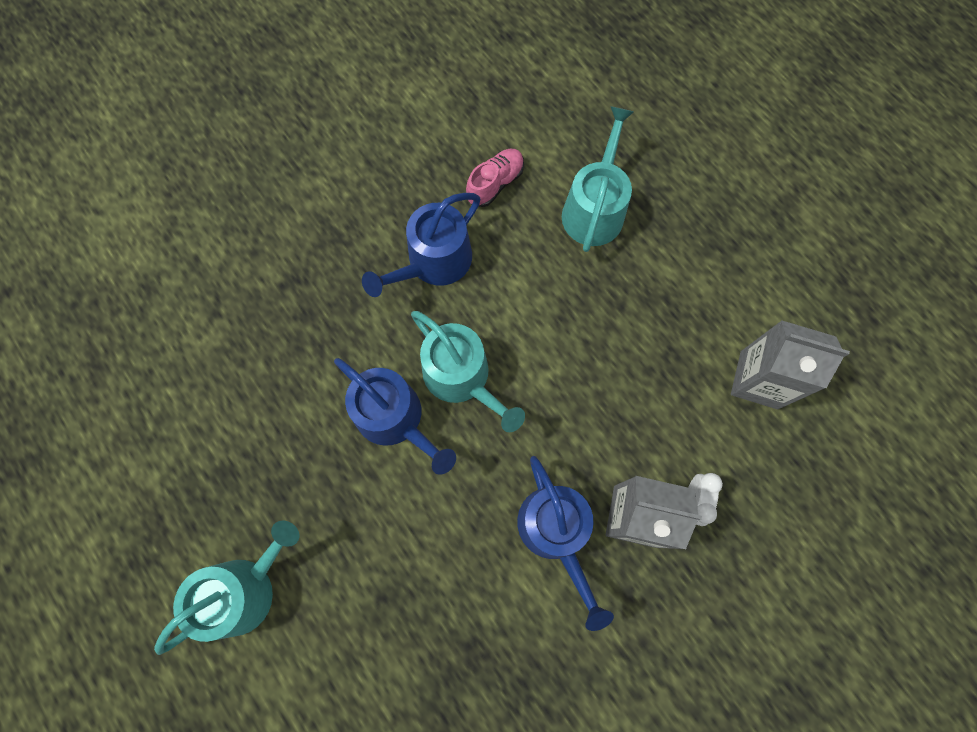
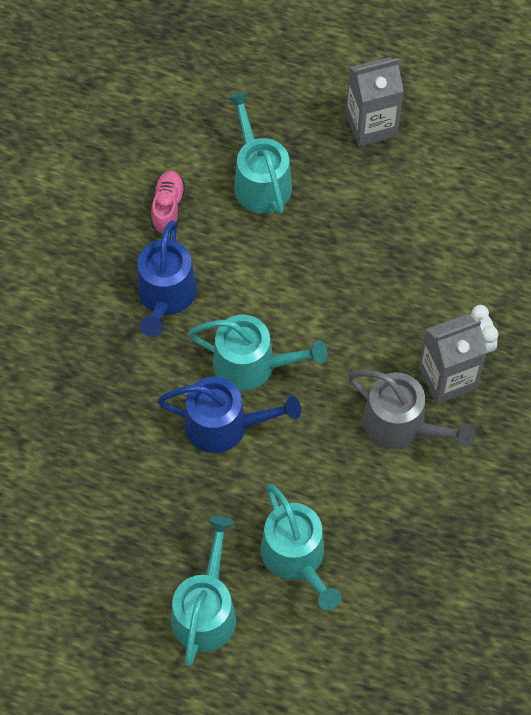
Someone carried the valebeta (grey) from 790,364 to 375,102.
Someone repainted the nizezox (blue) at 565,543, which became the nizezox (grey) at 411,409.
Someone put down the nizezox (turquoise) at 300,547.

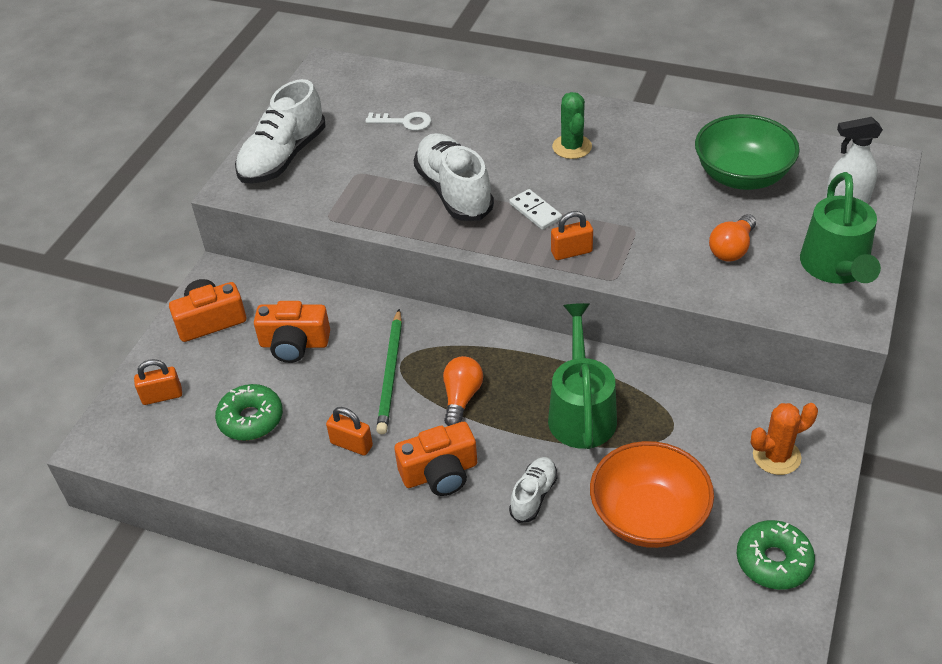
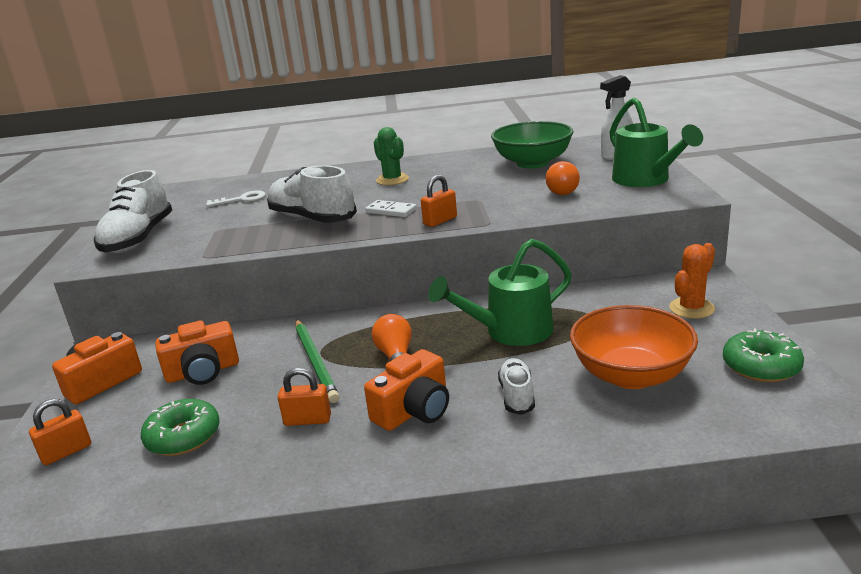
Someone rotated the nizezox (green) at 582,376 by 90 degrees counterclockwise.

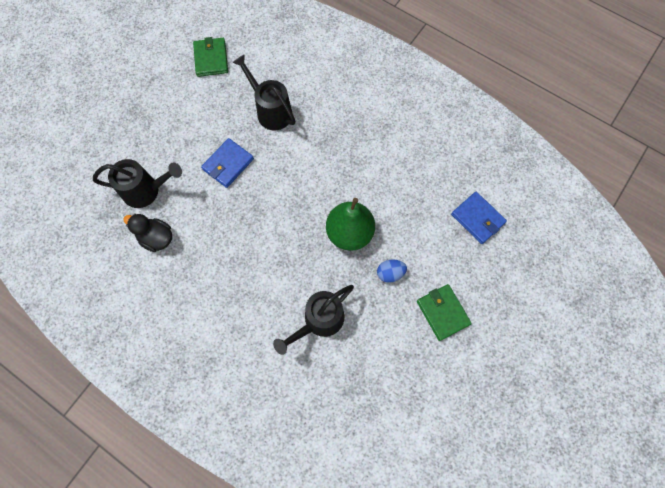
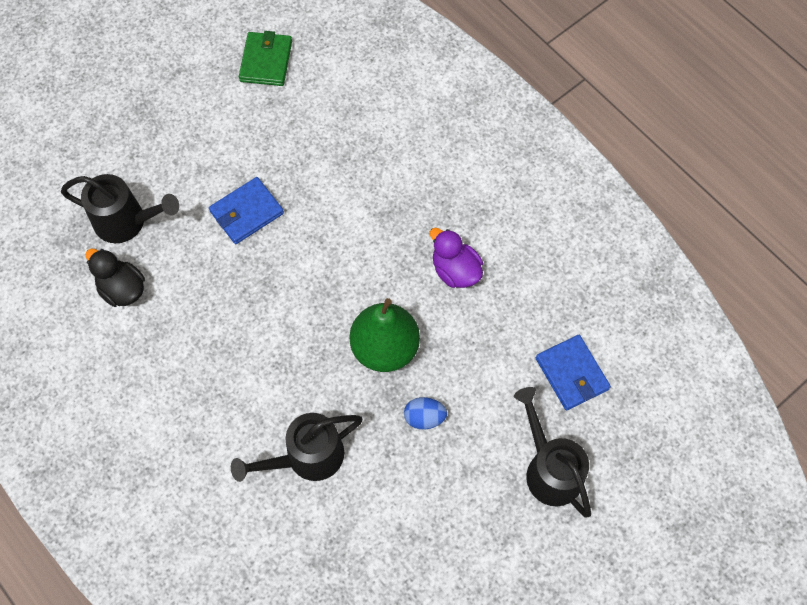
Someone carried the nizezox (black) from 263,93 to 552,452.
Someone took away the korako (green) at 444,312.
Someone put down the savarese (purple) at 456,258.

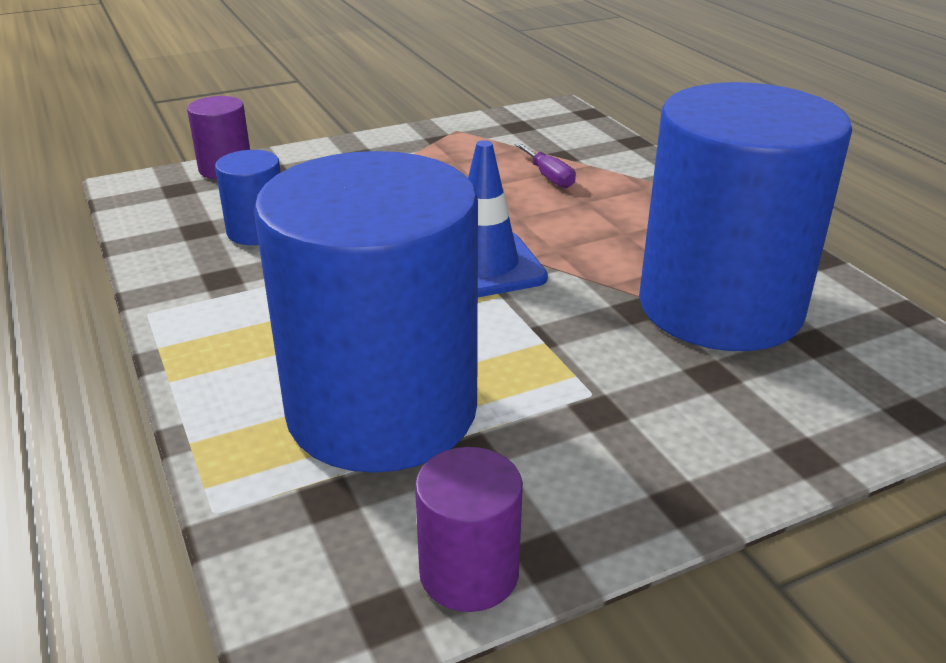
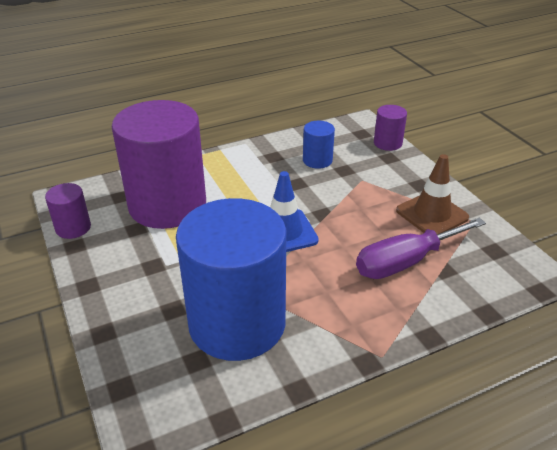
Someone scaled the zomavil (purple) at 545,165 by 2.17.
Someone repainted the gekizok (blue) at 366,312, which became the gekizok (purple) at 159,164.
Someone put down the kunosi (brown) at 432,194.

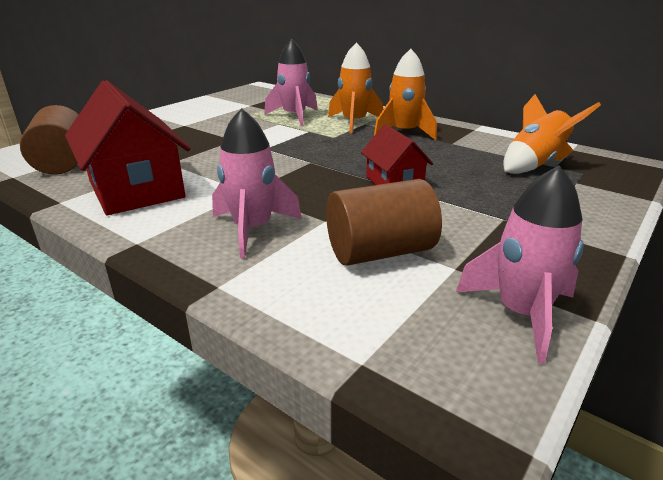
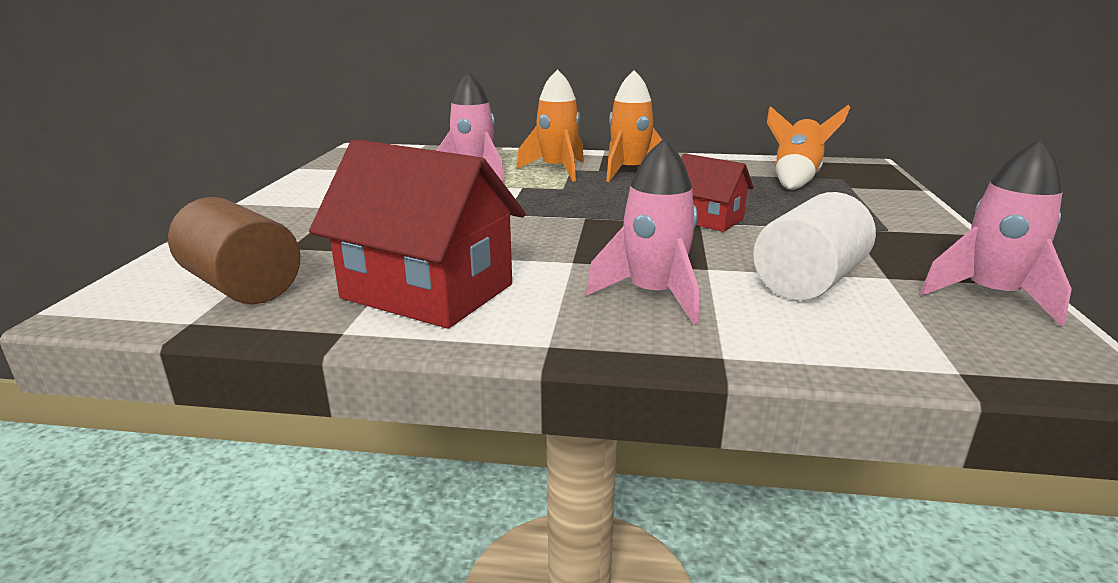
Someone repainted the gekizok (brown) at 384,222, which became the gekizok (white) at 814,246.

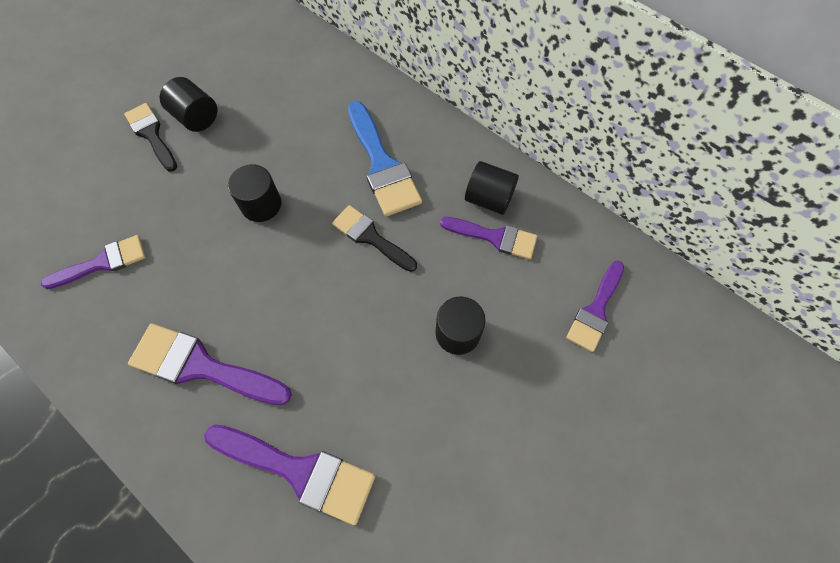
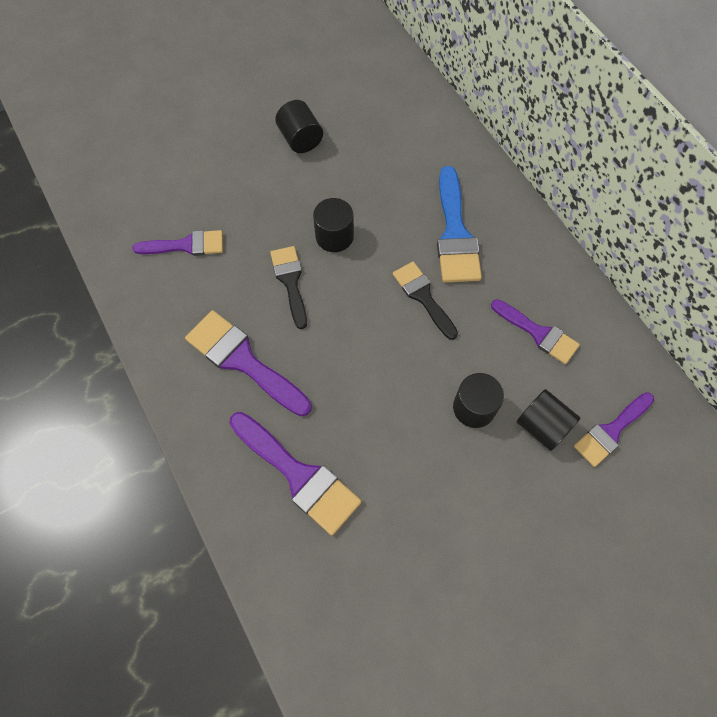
Someone carried the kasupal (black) from 150,137 to 288,287.
Someone carried the gekizok (black) from 492,188 to 548,420.

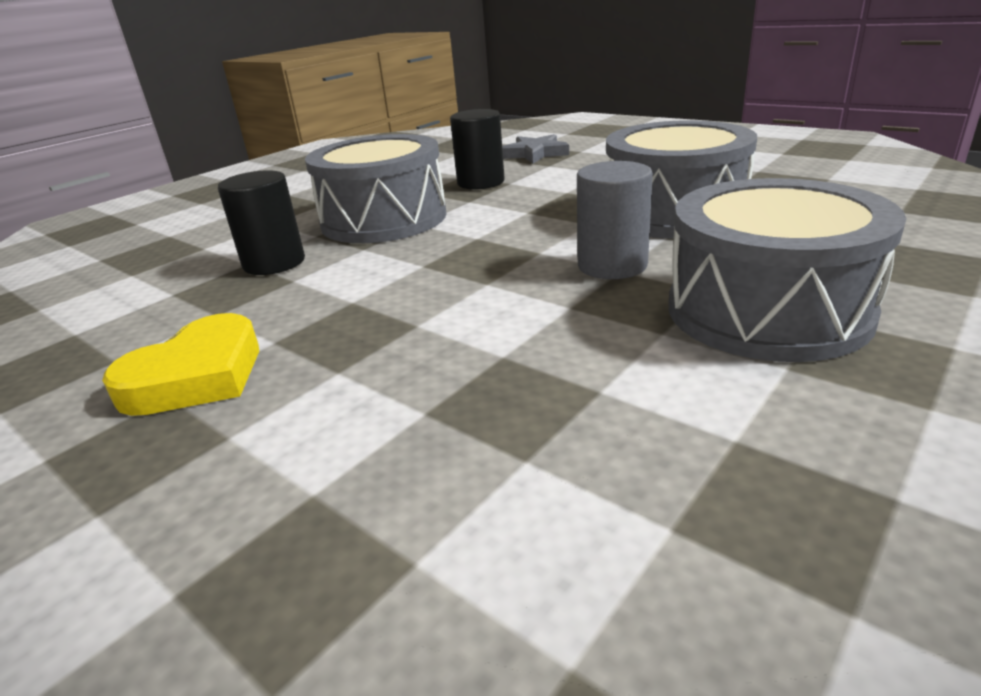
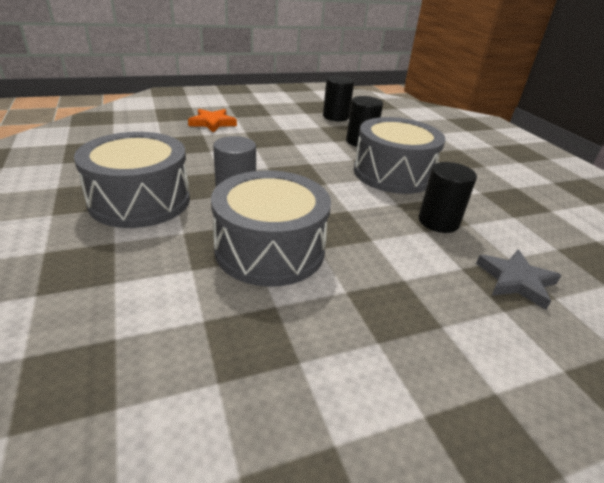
Someone took away the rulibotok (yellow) at 180,364.
Someone put down the gekizok (black) at 338,98.
Someone put down the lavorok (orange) at 212,121.

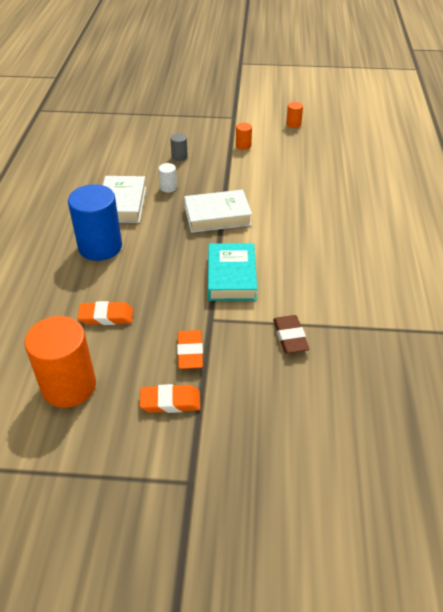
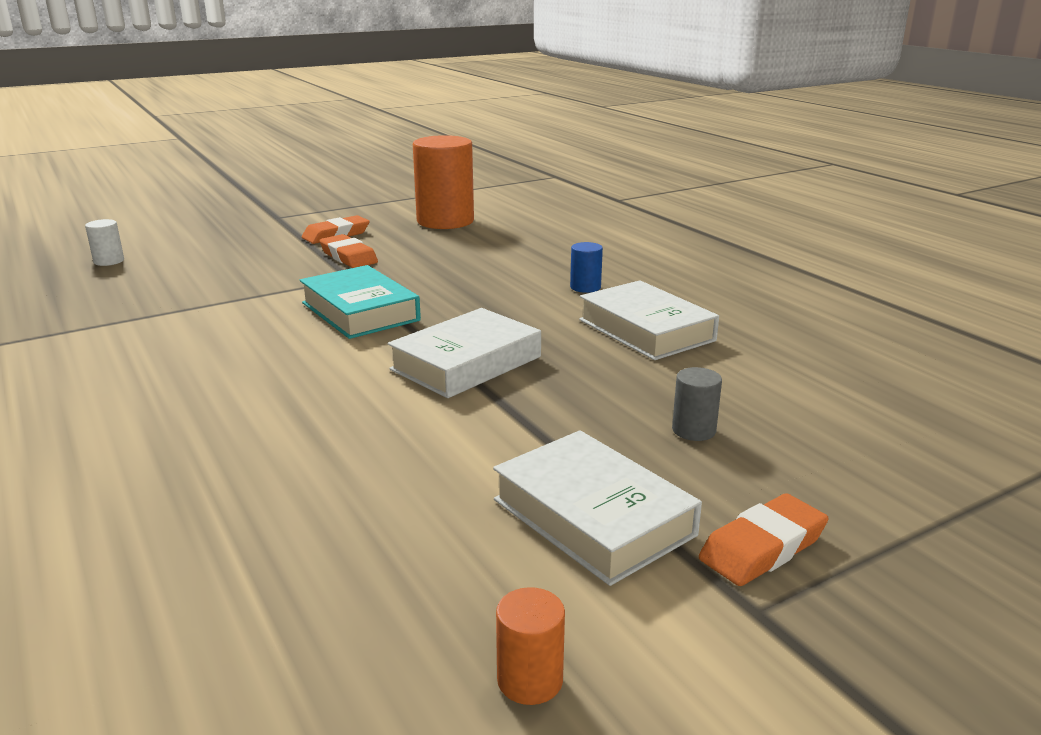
Someone swapped the gekizok (orange) at 244,136 for the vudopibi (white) at 597,508.
Someone carried the gekizok (white) from 167,178 to 104,242.
Someone scaled the gekizok (blue) at 95,222 by 0.43.
Someone carried the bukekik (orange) from 105,313 to 763,539.
Someone took away the bukekik (brown) at 291,334.

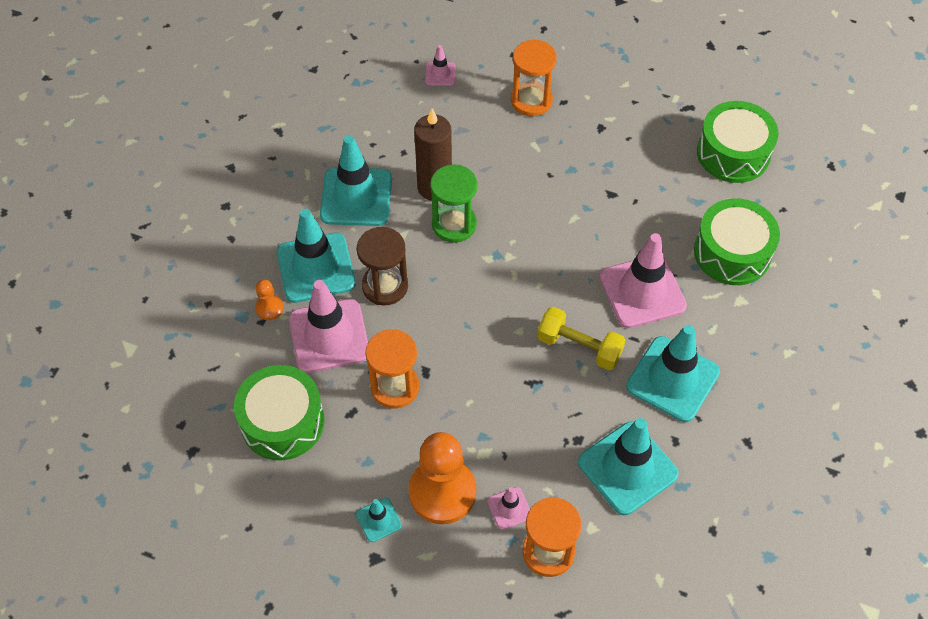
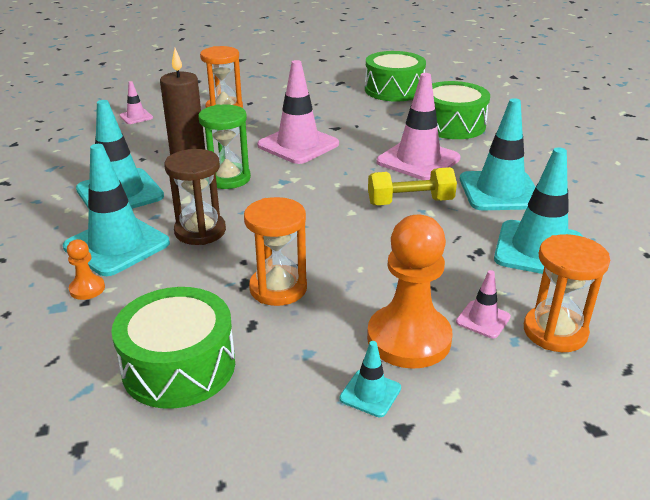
Someone carried the kunosi (pink) from 328,326 to 298,112.

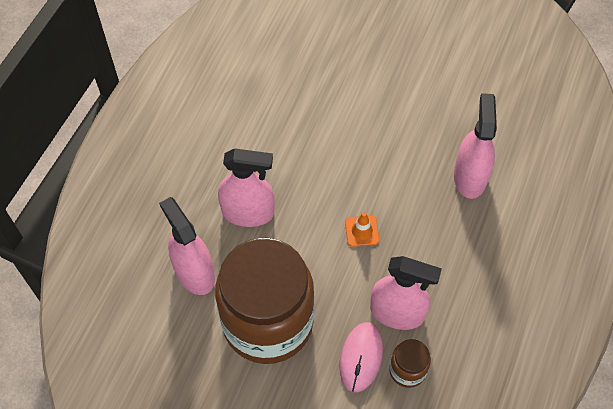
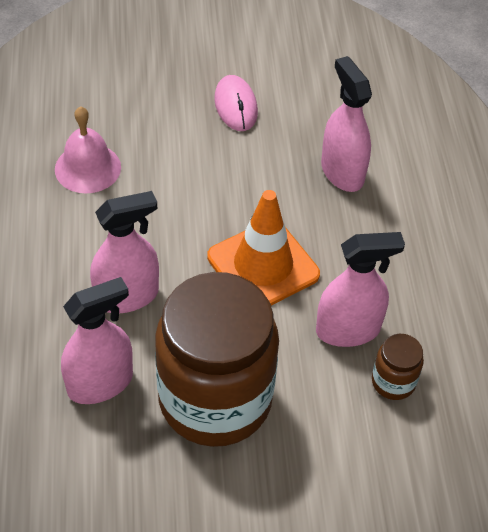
Someone rotated the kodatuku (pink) at 187,246 by 120 degrees clockwise.
Someone scaled the kunosi (orange) at 362,229 by 2.33.
Someone carried the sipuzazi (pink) from 361,357 to 236,103.
Someone put down the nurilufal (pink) at 88,149.

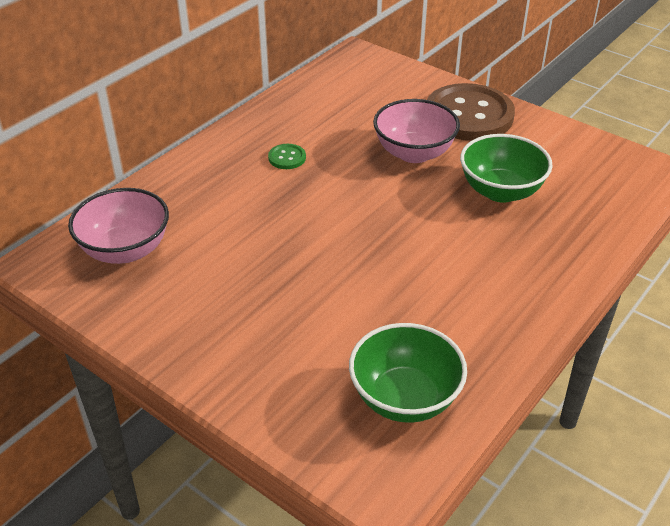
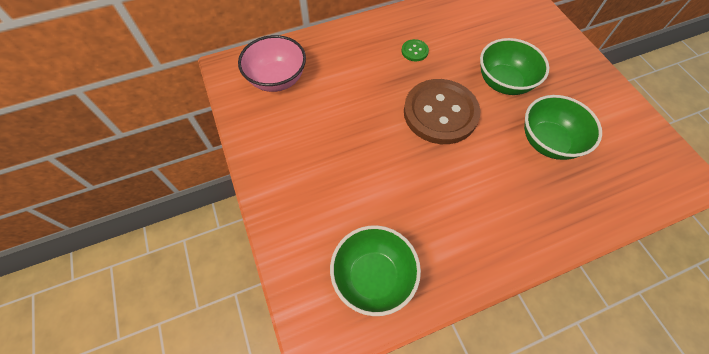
Someone carried the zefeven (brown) from 471,112 to 442,111.
Someone repainted the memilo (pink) at 416,131, which became the memilo (green) at 514,66.

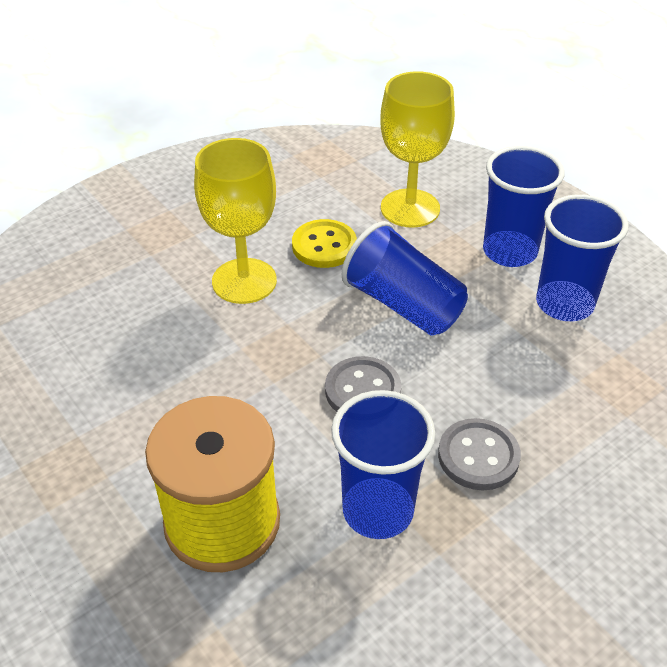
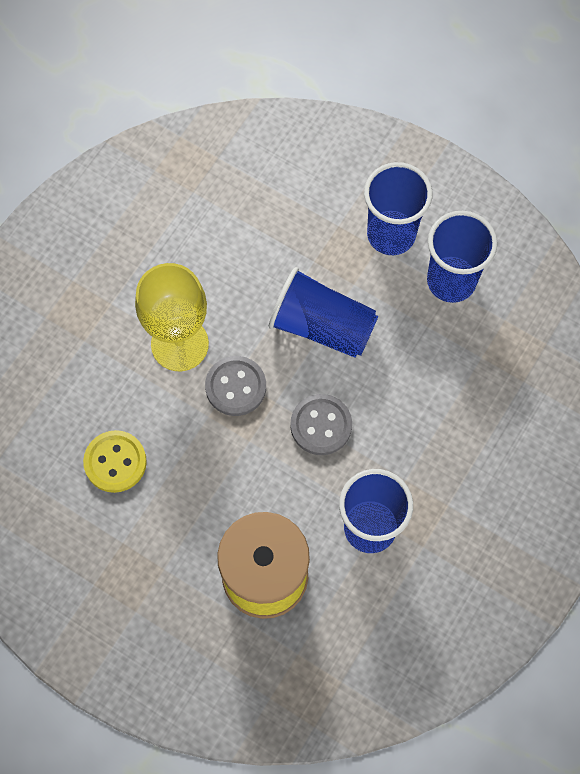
Someone took away the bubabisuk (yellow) at 417,149.
Someone carried the zefeven (yellow) from 324,243 to 115,461.
Someone carried the zefeven (grey) from 479,454 to 235,386.

